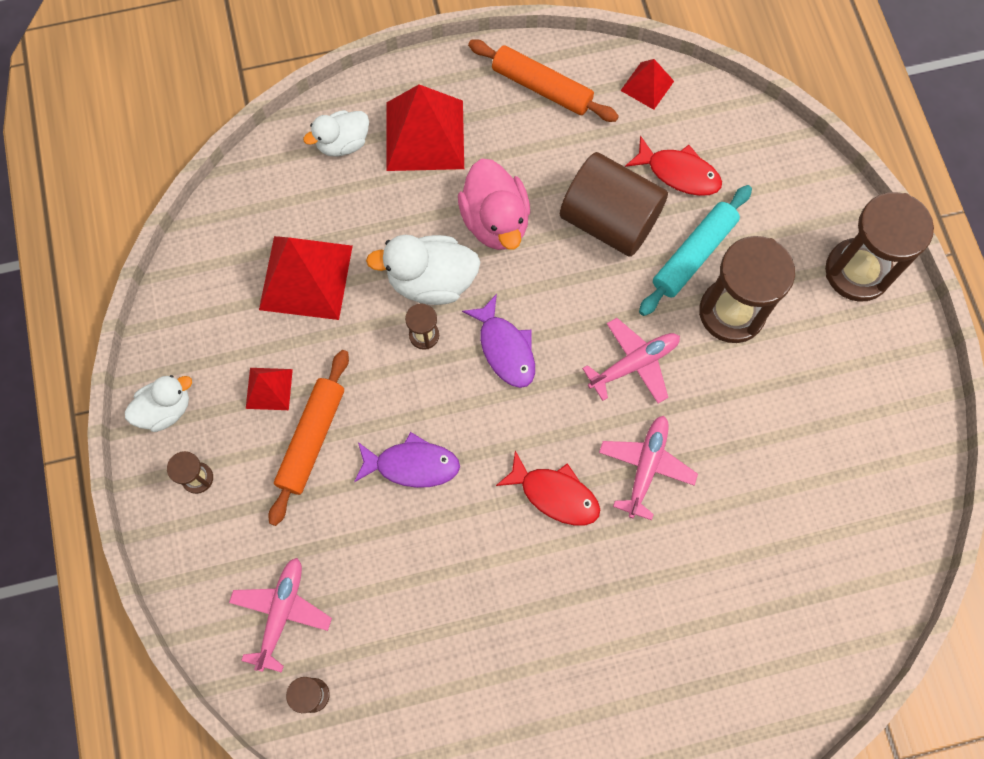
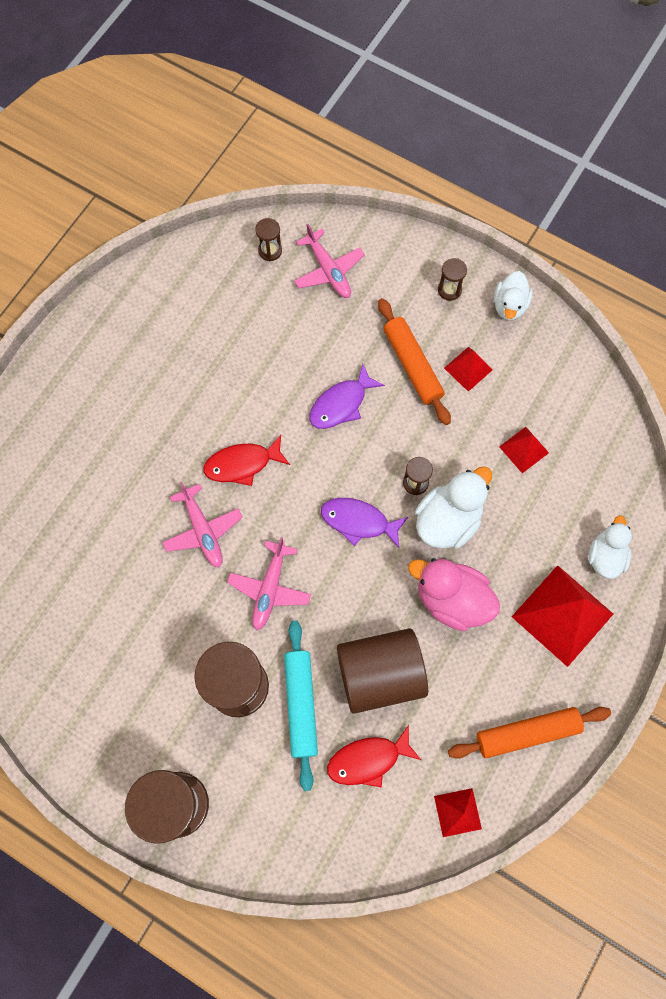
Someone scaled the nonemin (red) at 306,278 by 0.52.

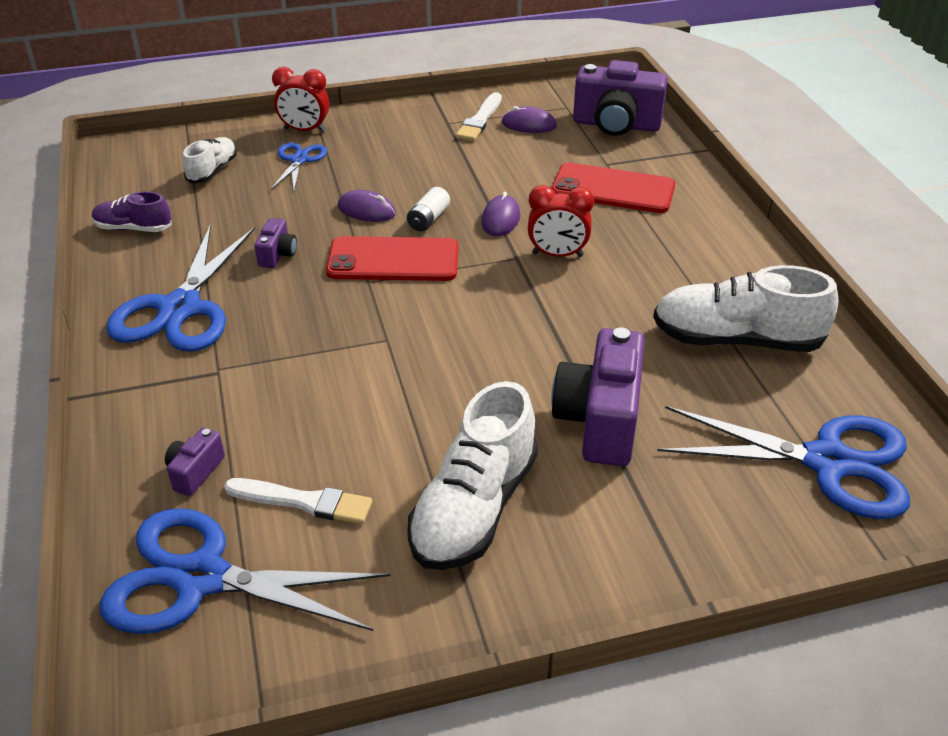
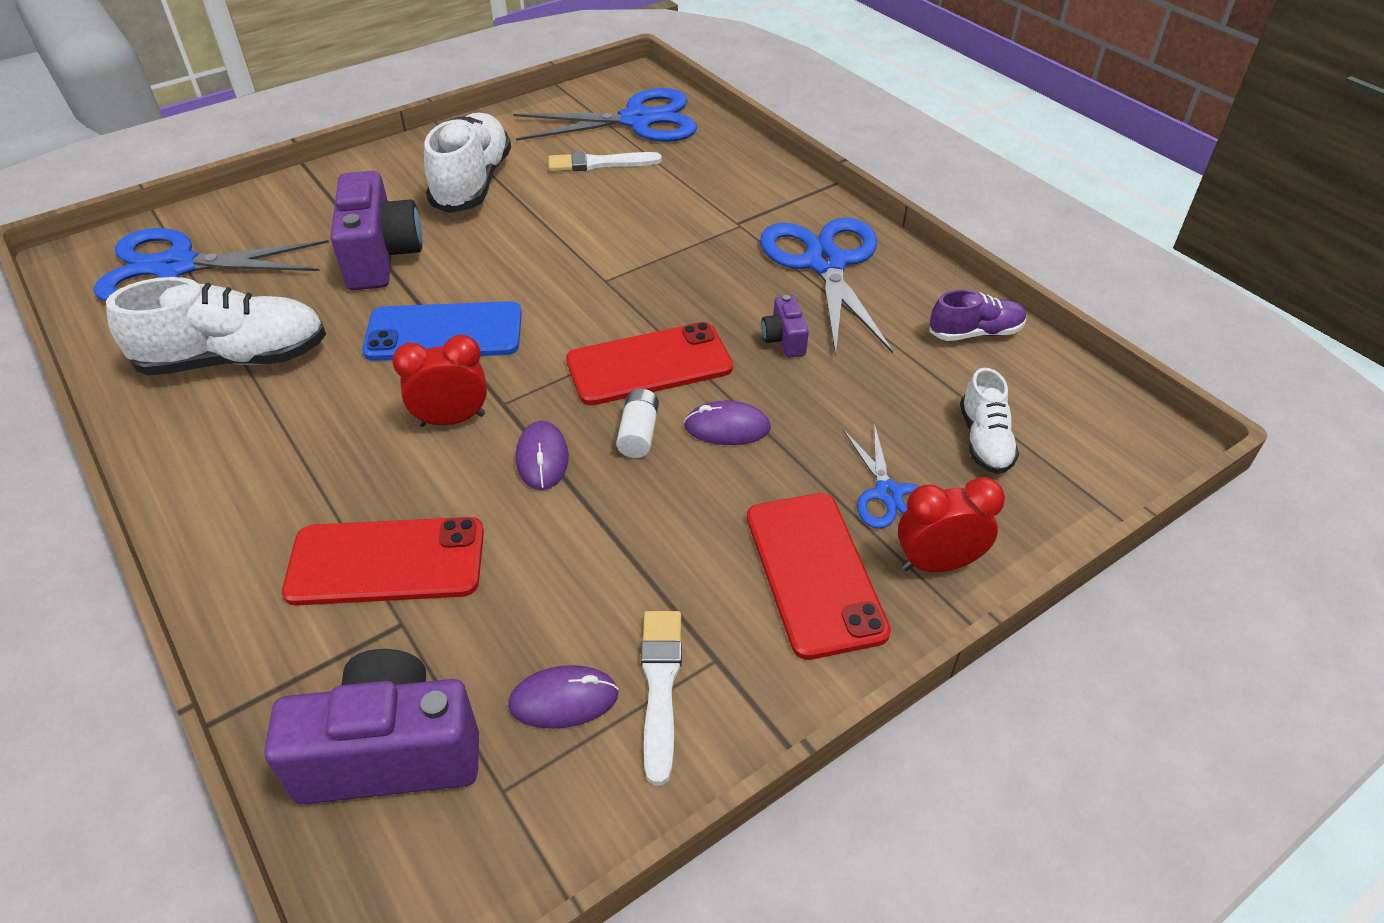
Someone took away the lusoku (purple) at 195,462.
Someone put down the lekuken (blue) at 442,331.
Someone put down the lekuken (red) at 819,576.

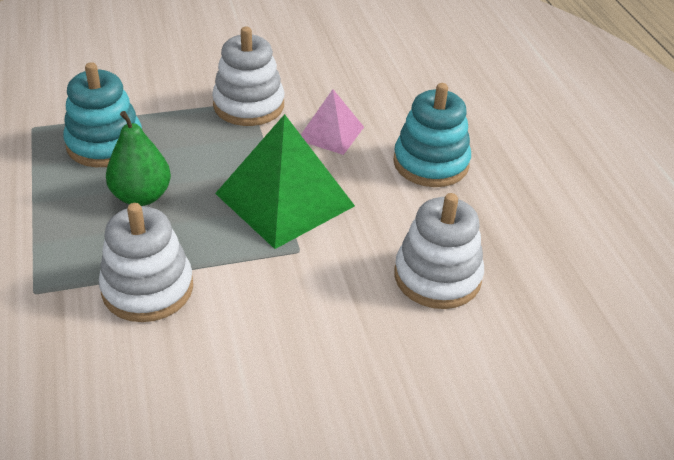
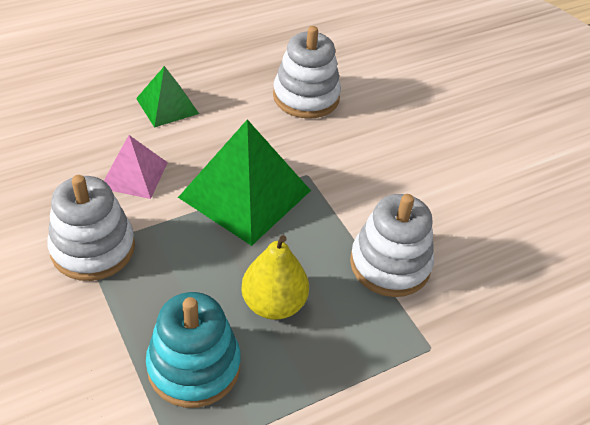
Someone swapped the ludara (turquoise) at 432,135 for the nonemin (green) at 167,97.
Someone repainted the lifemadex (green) at 138,158, which became the lifemadex (yellow) at 275,277.

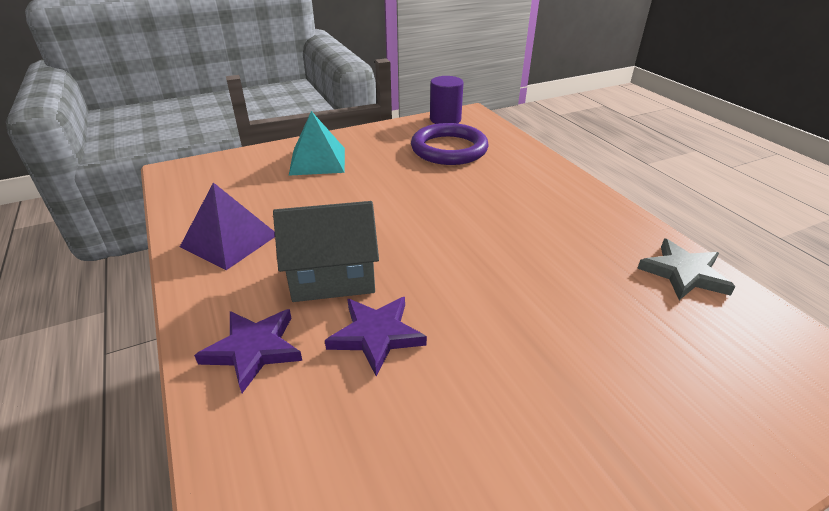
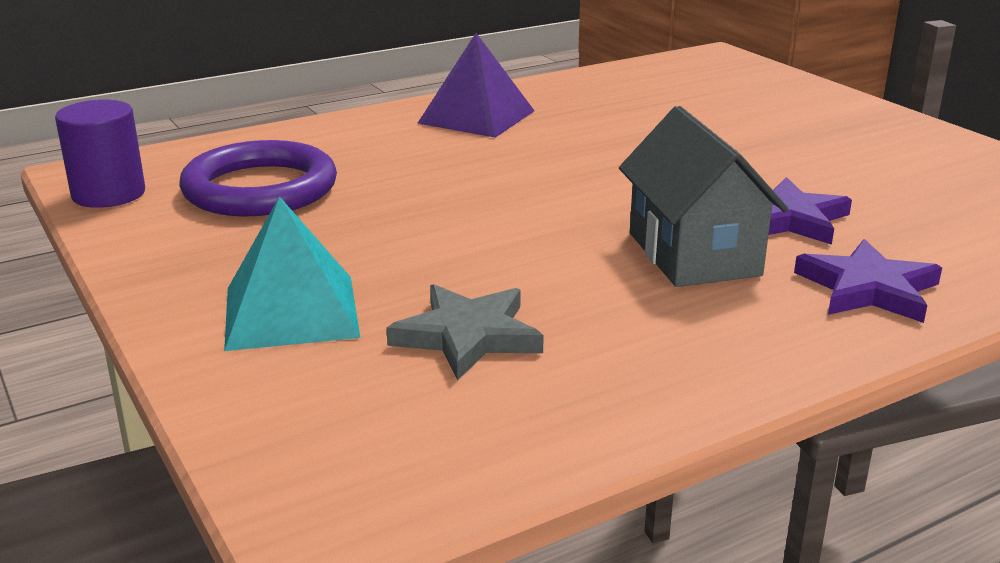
Someone carried the nonemin (purple) from 227,226 to 476,85.
Someone carried the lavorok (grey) from 686,269 to 465,332.

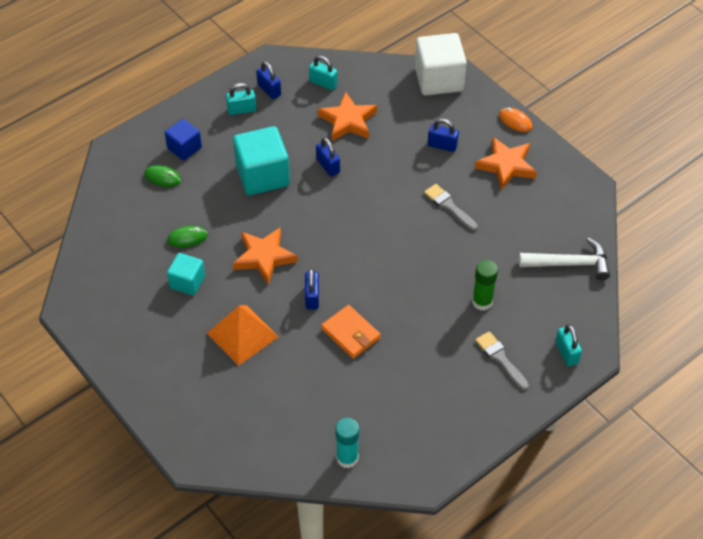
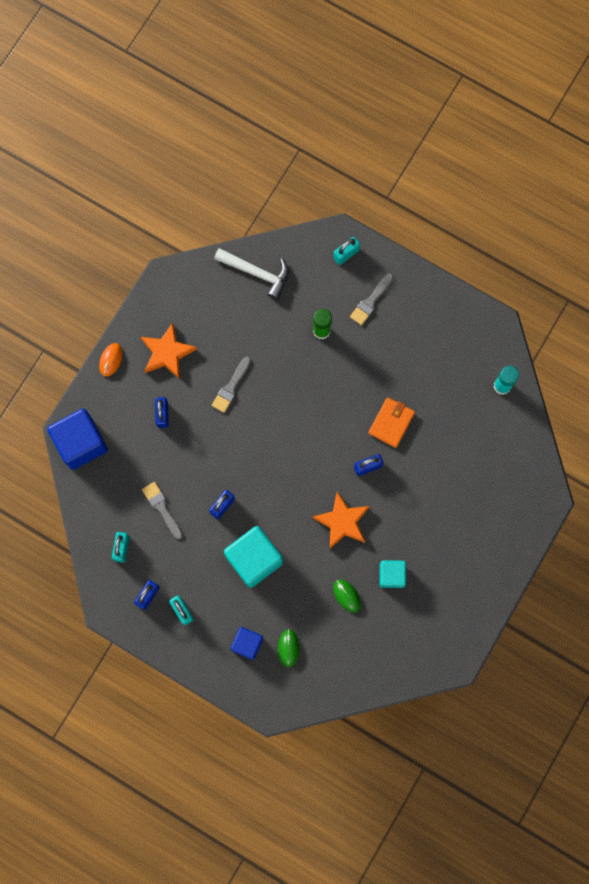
Someone repainted the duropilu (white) at 441,64, which became the duropilu (blue) at 77,439.
Someone swapped the lavorok (orange) at 347,116 for the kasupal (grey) at 162,510.
Someone rotated the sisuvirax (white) at 564,259 by 135 degrees clockwise.
Someone took away the nonemin (orange) at 242,335.

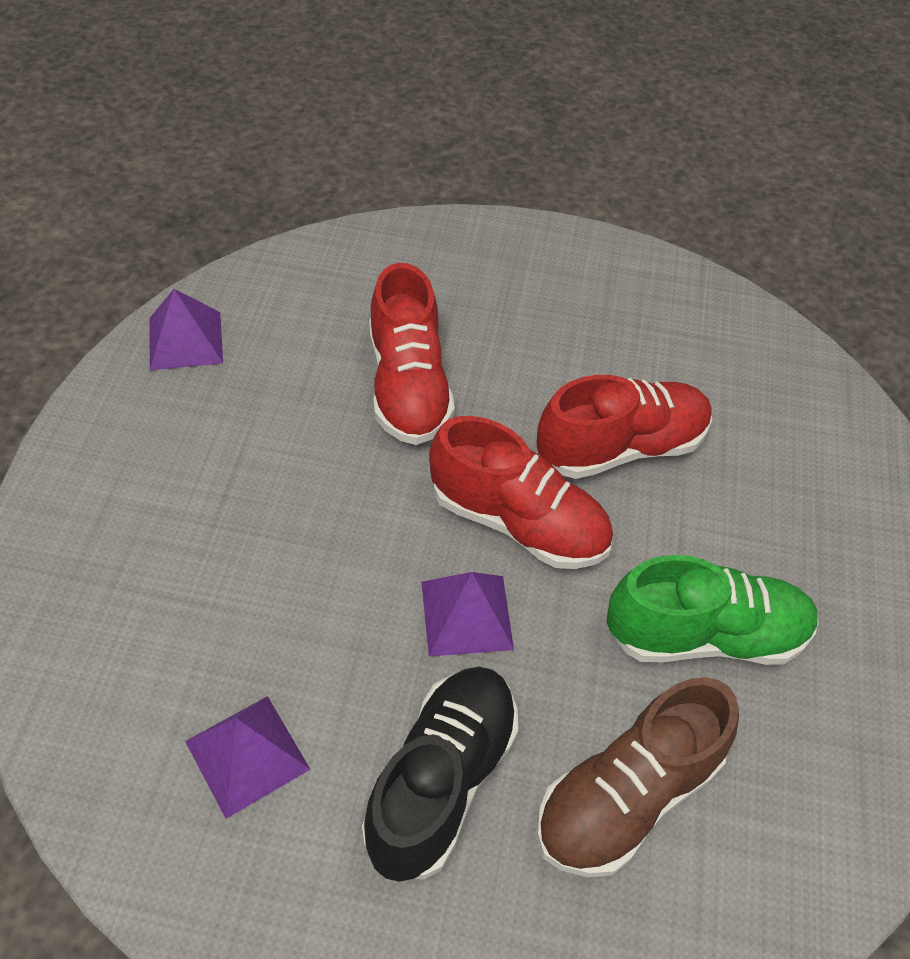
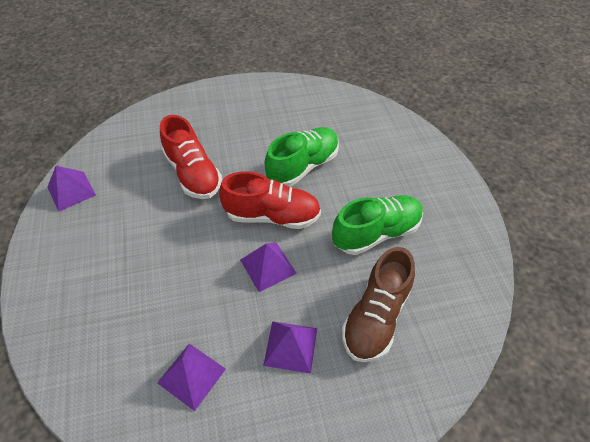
Someone repainted the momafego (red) at 624,427, which became the momafego (green) at 302,157.
Someone swapped the momafego (black) at 440,774 for the nonemin (purple) at 290,347.

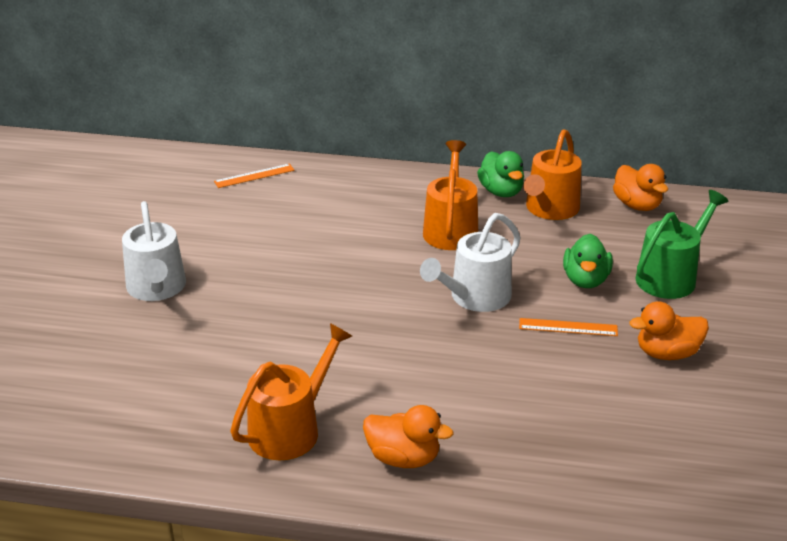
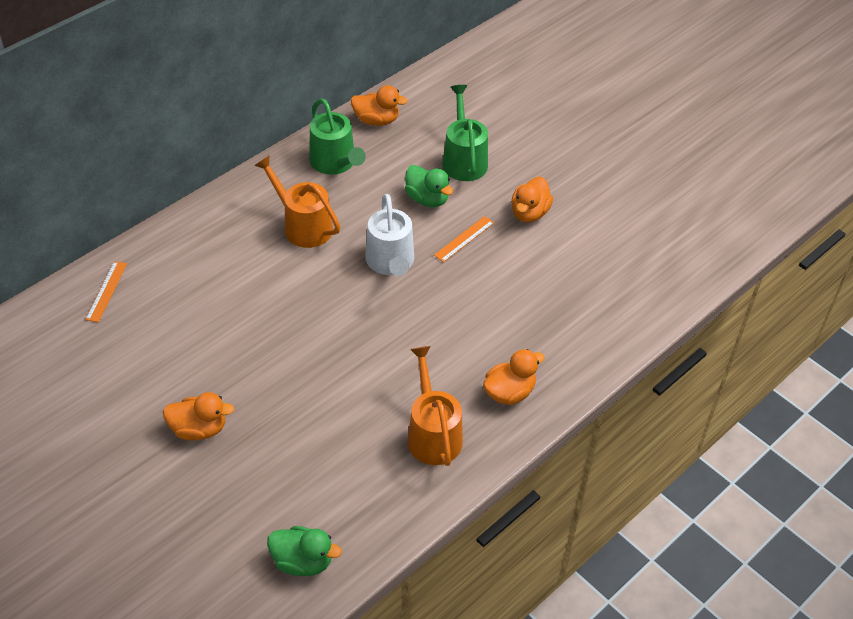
Someone repainted the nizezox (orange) at 552,174, which became the nizezox (green) at 337,136.
Someone carried the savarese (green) from 500,174 to 304,551.
Someone swapped the nizezox (white) at 154,251 for the savarese (orange) at 199,416.

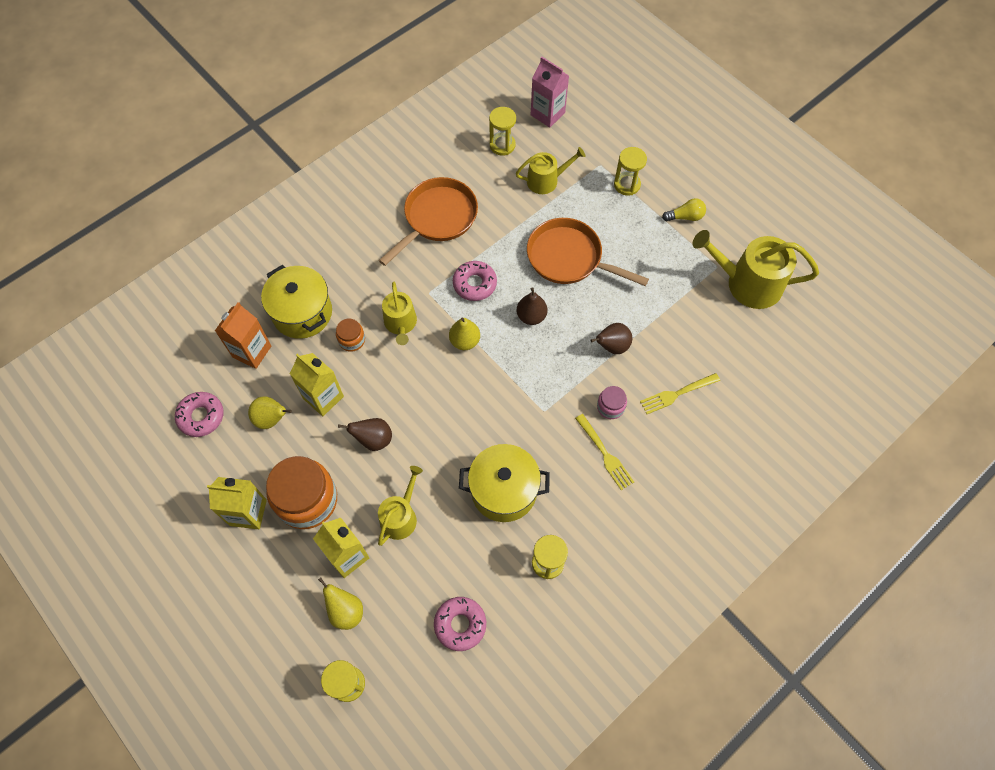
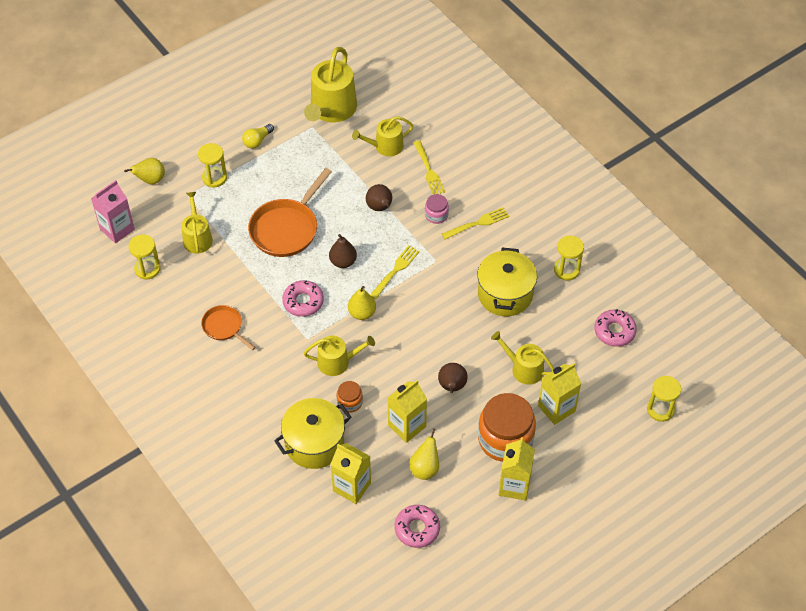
Someone scaled the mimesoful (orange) at 428,221 by 0.56.
Someone rotated the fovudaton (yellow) at 684,209 by 135 degrees counterclockwise.
Someone repainted the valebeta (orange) at 243,335, which became the valebeta (yellow) at 350,473.
Someone carried the lifemadex (yellow) from 340,604 to 144,171.
Someone put down the nizezox (yellow) at 382,136.
Someone put down the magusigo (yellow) at 395,272.

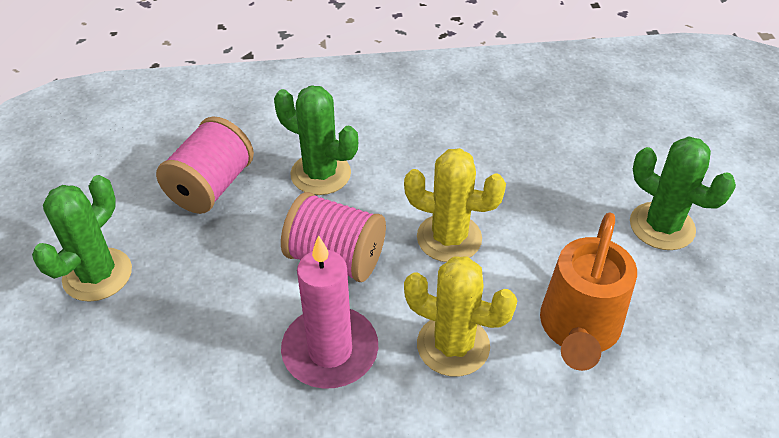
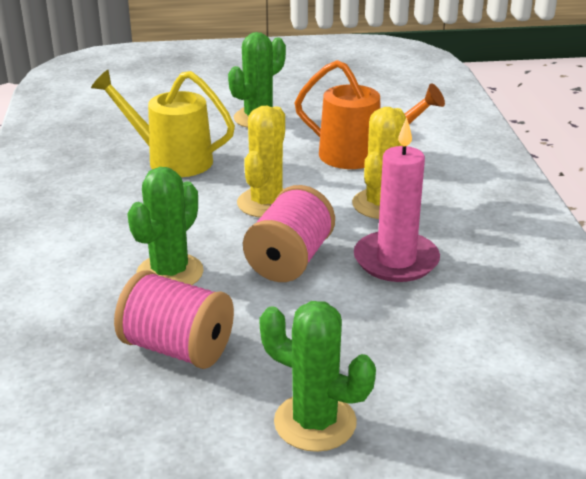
Someone put down the nizezox (yellow) at 163,123.

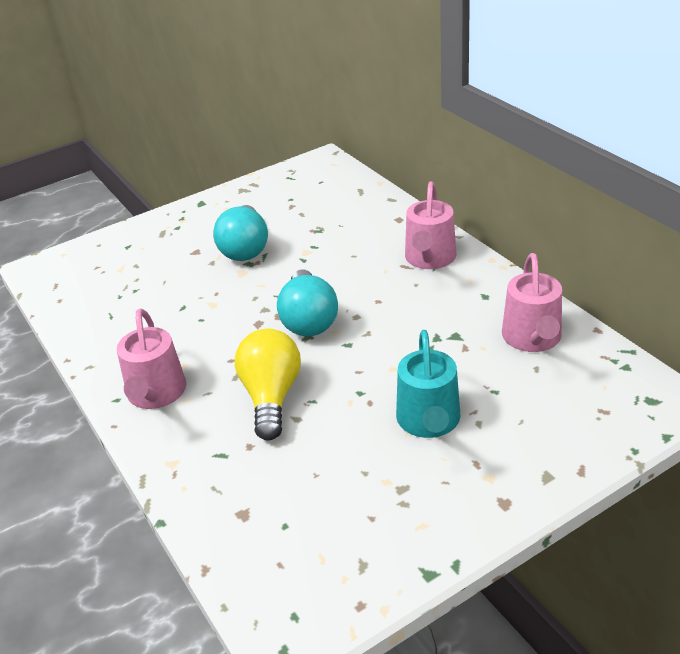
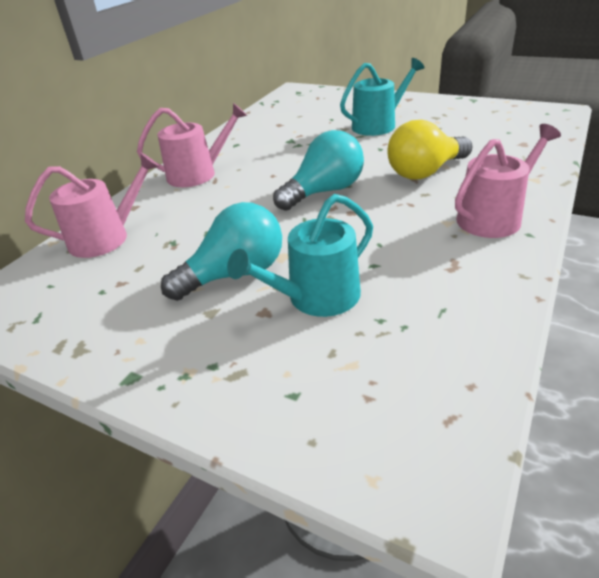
Someone carried the nizezox (pink) from 532,302 to 92,205.
Someone put down the nizezox (turquoise) at 300,255.

